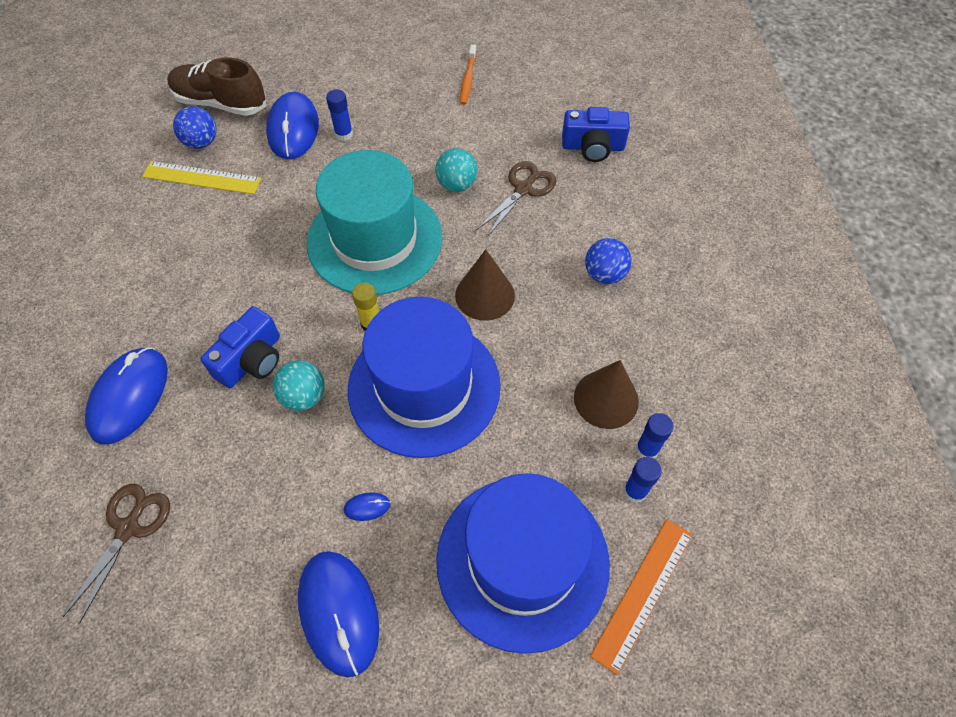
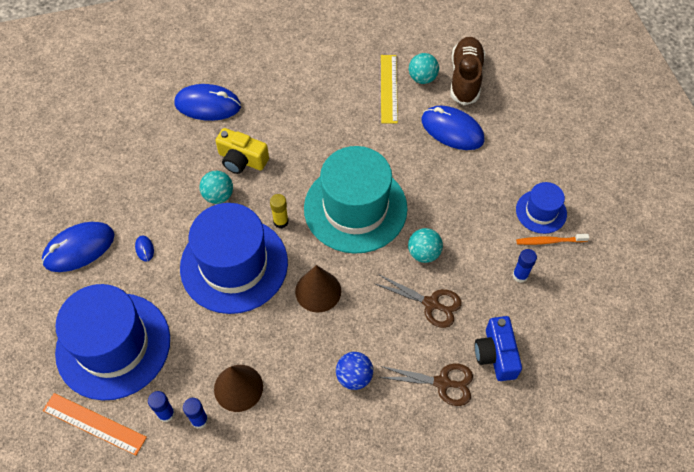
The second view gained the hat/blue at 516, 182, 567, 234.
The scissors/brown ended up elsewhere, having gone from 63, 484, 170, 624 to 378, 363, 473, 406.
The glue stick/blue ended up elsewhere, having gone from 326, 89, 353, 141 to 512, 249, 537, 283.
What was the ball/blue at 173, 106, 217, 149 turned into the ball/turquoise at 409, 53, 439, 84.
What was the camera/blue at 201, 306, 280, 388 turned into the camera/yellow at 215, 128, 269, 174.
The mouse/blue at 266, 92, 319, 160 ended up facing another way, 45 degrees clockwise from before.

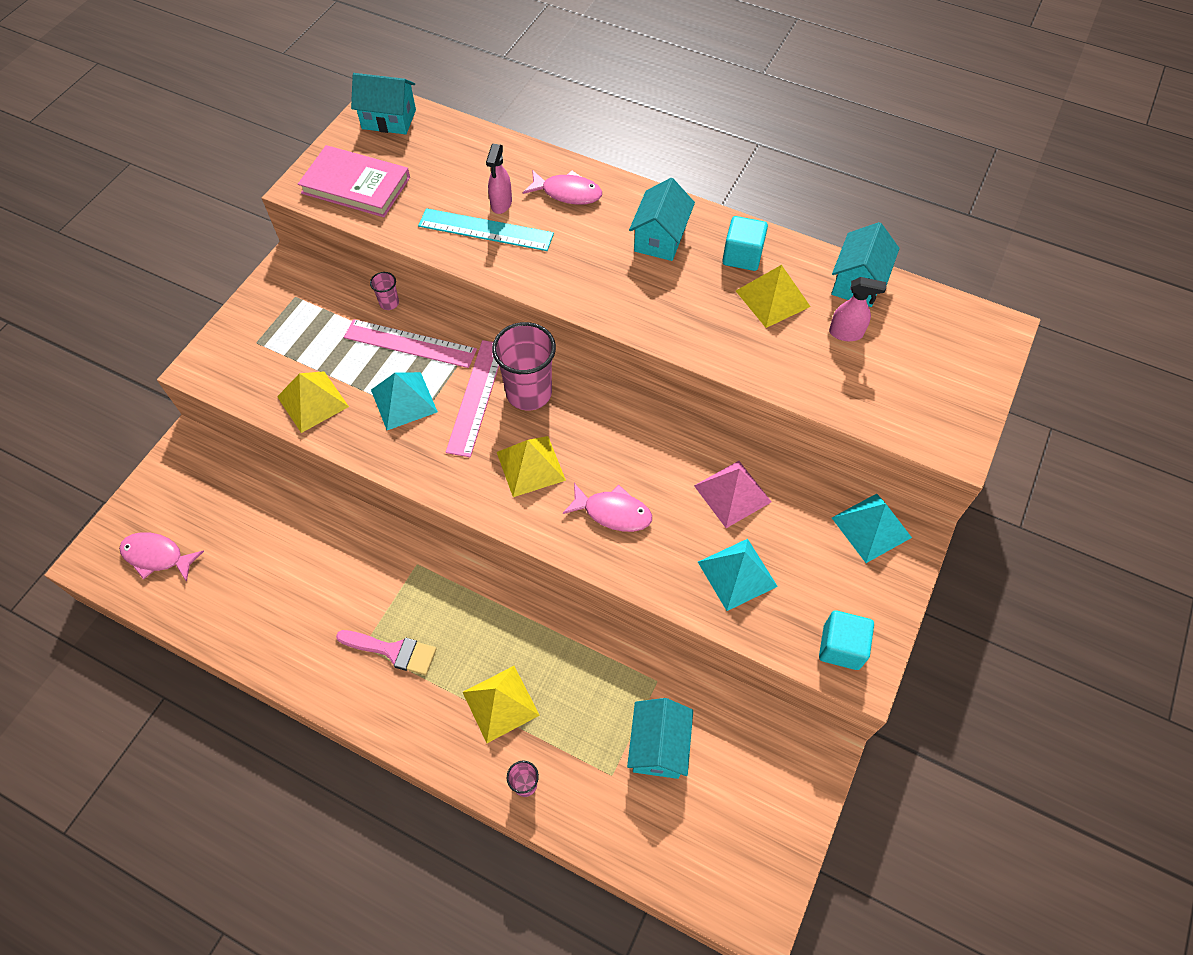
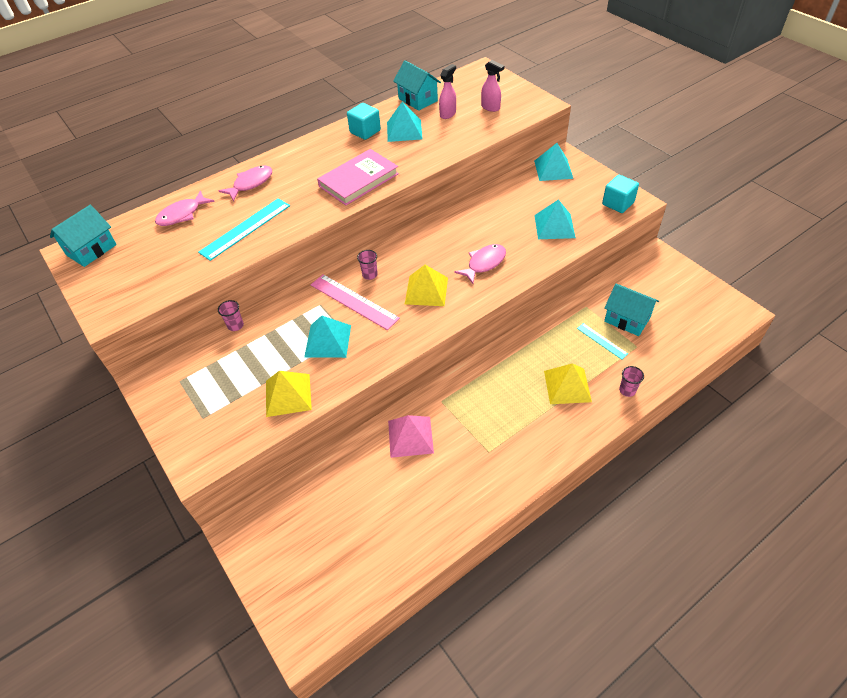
The second view lost the brush/pink at 336, 630, 437, 675.
The second view lost the ruler/pink at 344, 319, 477, 368.
The second view lost the house/turquoise at 629, 178, 695, 261.
The second view gained the ruler/turquoise at 577, 323, 628, 360.
The fish/pink ended up elsewhere, having gone from 119, 532, 204, 582 to 155, 190, 215, 226.
The book/pink ended up elsewhere, having gone from 298, 145, 410, 217 to 317, 149, 399, 206.
The spray bottle/pink ended up elsewhere, having gone from 486, 144, 512, 214 to 481, 60, 504, 112.
The pyramid/pink ended up elsewhere, having gone from 694, 461, 772, 528 to 388, 415, 434, 458.
What was the pyramid/yellow at 736, 265, 811, 328 turned into the pyramid/turquoise at 387, 102, 423, 142.
The size of the cup/pink at 492, 322, 556, 411 changed by a factor of 0.45.

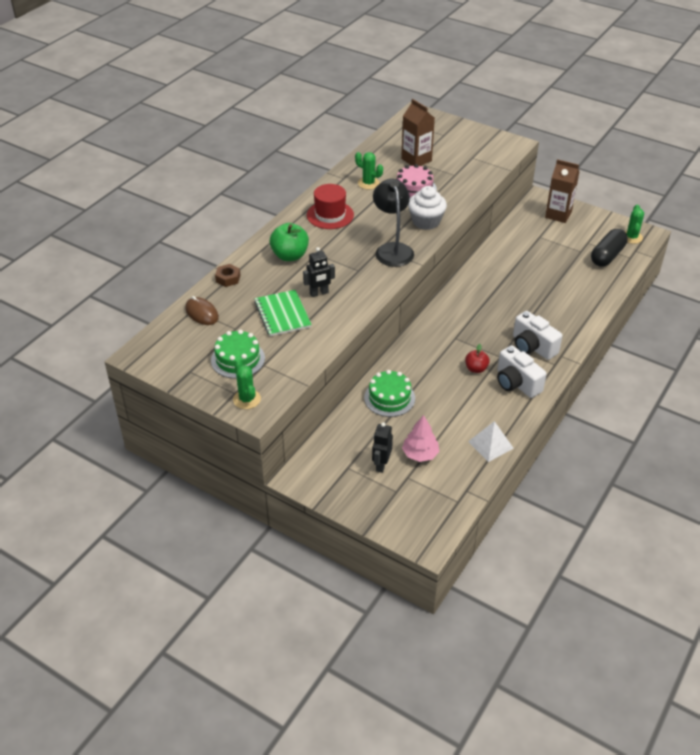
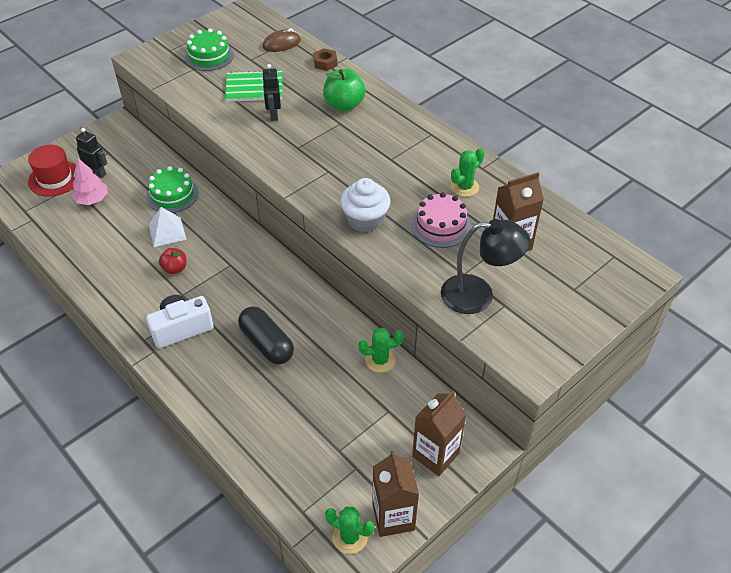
The second view lost the camera/white at 497, 345, 547, 398.
The second view gained the carton/brown at 373, 451, 419, 537.
The cactus/green ended up elsewhere, having gone from 233, 360, 261, 409 to 358, 328, 404, 373.
The hat/red ended up elsewhere, having gone from 307, 184, 354, 229 to 28, 145, 76, 197.
The lamp/black ended up elsewhere, having gone from 373, 179, 414, 267 to 441, 219, 530, 314.
The pyramid/white ended up elsewhere, having gone from 468, 421, 514, 462 to 149, 207, 186, 247.
The capsule/black ended up elsewhere, having gone from 591, 229, 628, 267 to 238, 306, 294, 364.

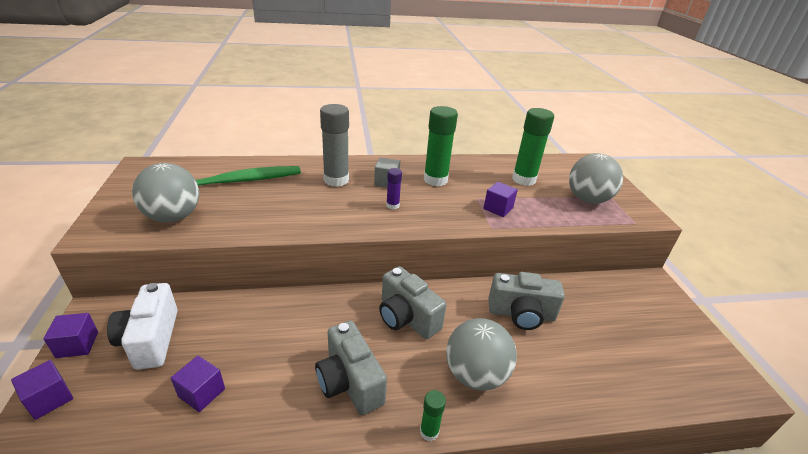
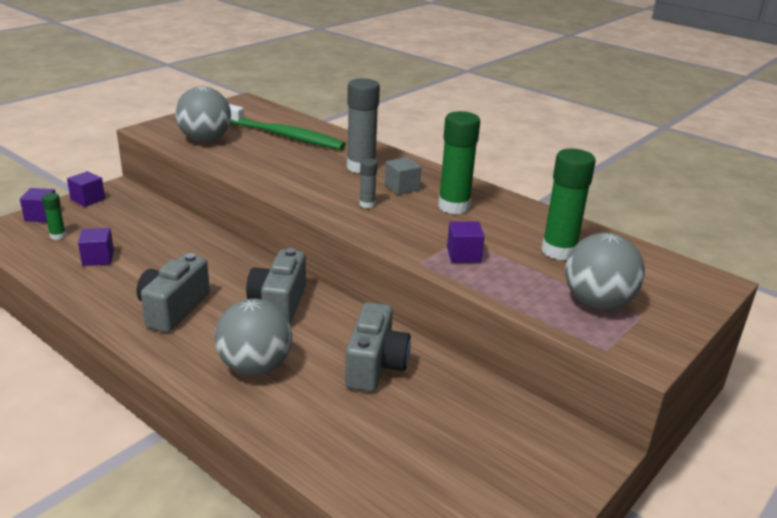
The second view lost the camera/white at 107, 283, 178, 370.
The glue stick/green ended up elsewhere, having gone from 420, 390, 446, 441 to 42, 193, 66, 240.
What was the glue stick/purple at 386, 168, 402, 210 turned into the glue stick/grey at 360, 159, 377, 208.
The camera/grey at 488, 272, 565, 330 ended up facing another way, 135 degrees counterclockwise from before.

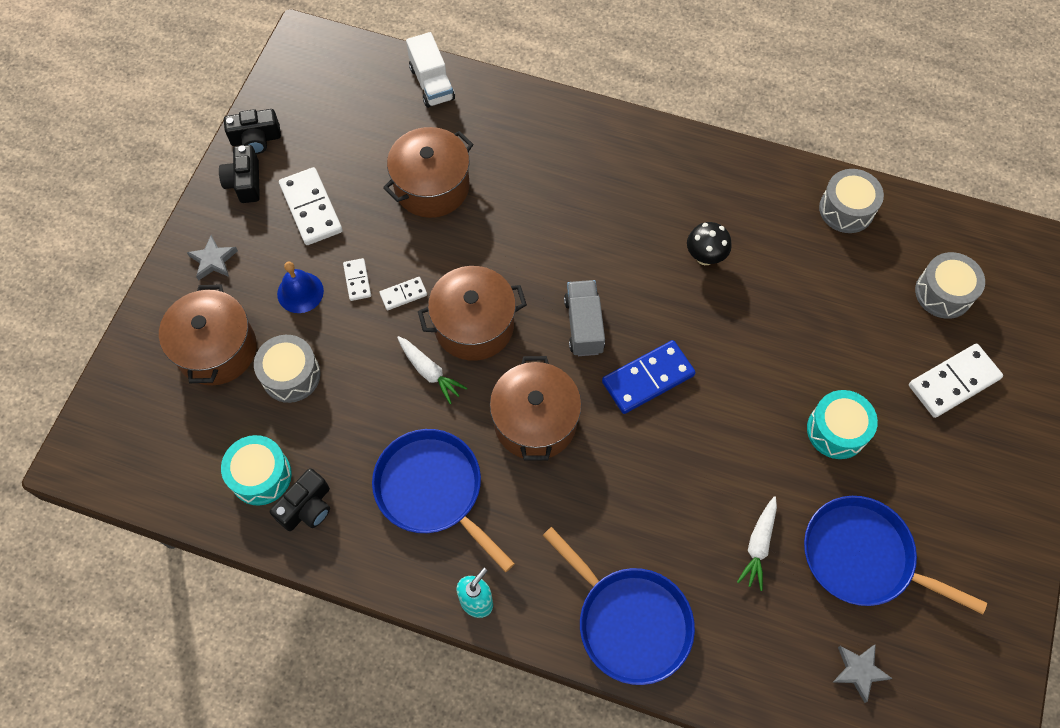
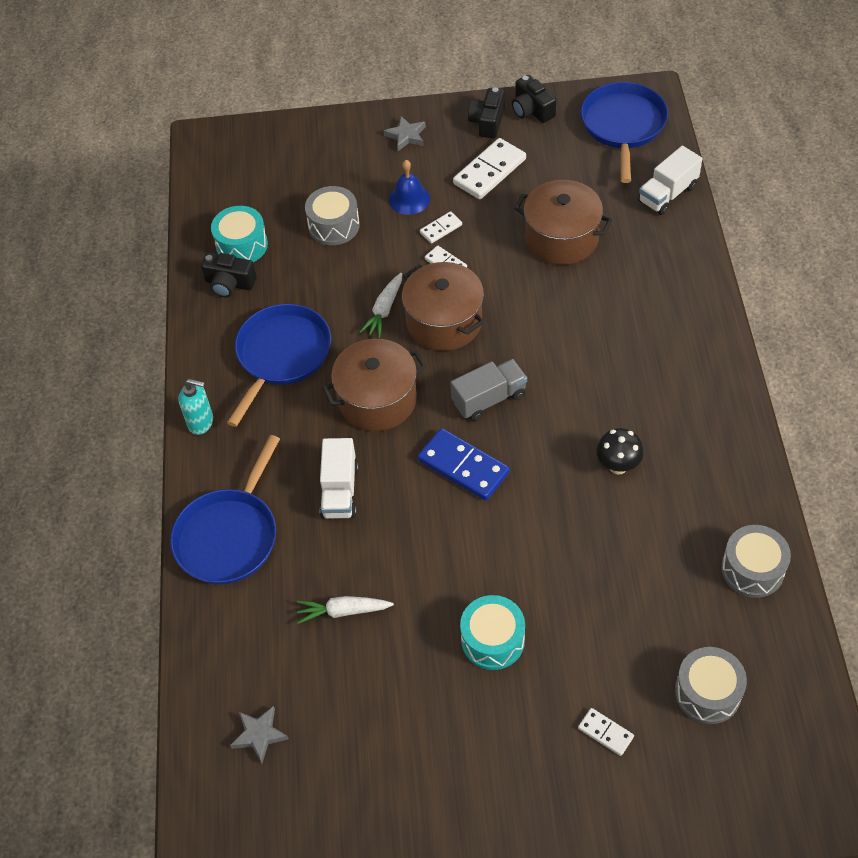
The second view lost the pot/brown at 159, 284, 257, 385.
The second view gained the truck/white at 320, 438, 358, 519.
The pan/blue ended up elsewhere, having gone from 804, 496, 987, 614 to 581, 82, 668, 183.
The camera/black at 219, 145, 260, 203 ended up facing another way, 45 degrees counterclockwise from before.
The size of the domino/white at 909, 344, 1003, 418 changed by a factor of 0.53.

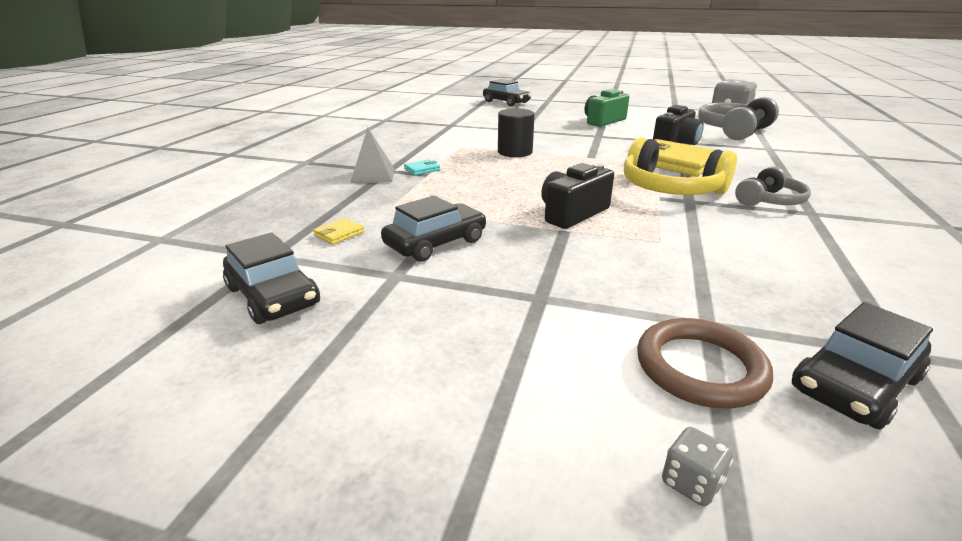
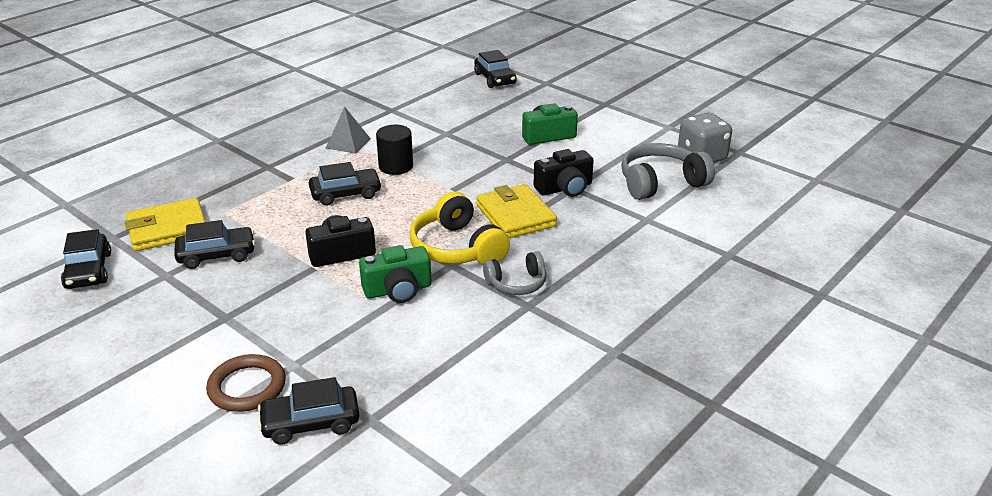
The second view lost the wallet/turquoise at 404, 160, 440, 175.
The second view lost the dice/grey at 662, 427, 733, 506.
The second view gained the car/black at 309, 162, 382, 206.
The second view gained the camera/green at 359, 245, 432, 303.
The pyramid/grey ended up elsewhere, having gone from 350, 127, 394, 183 to 326, 107, 371, 154.
The size of the wallet/yellow at 313, 218, 364, 245 changed by a factor of 2.45.

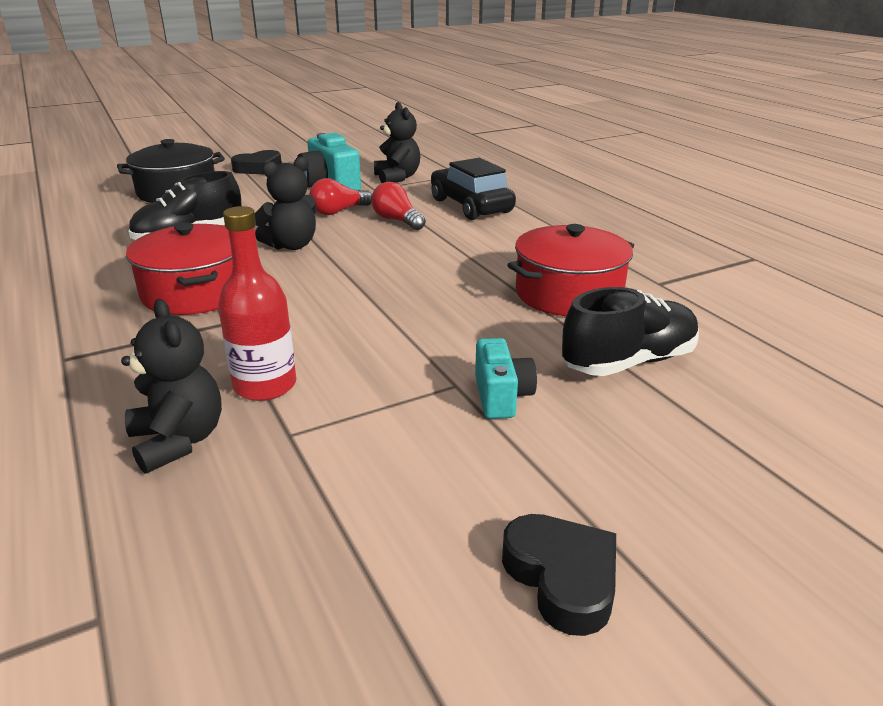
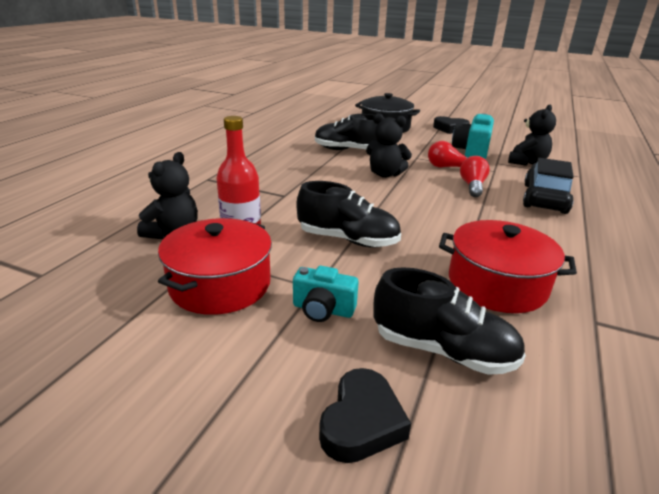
The second view gained the shoe/black at 296, 181, 401, 247.
The pot/red ended up elsewhere, having gone from 126, 222, 233, 315 to 158, 218, 272, 315.
The heart/black ended up elsewhere, having gone from 502, 514, 616, 636 to 319, 368, 411, 463.
The camera/turquoise at 475, 338, 537, 419 ended up facing another way, 60 degrees clockwise from before.

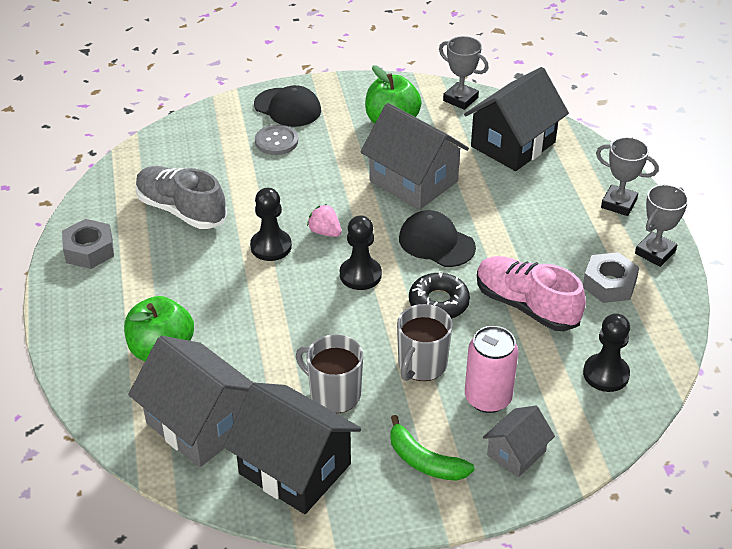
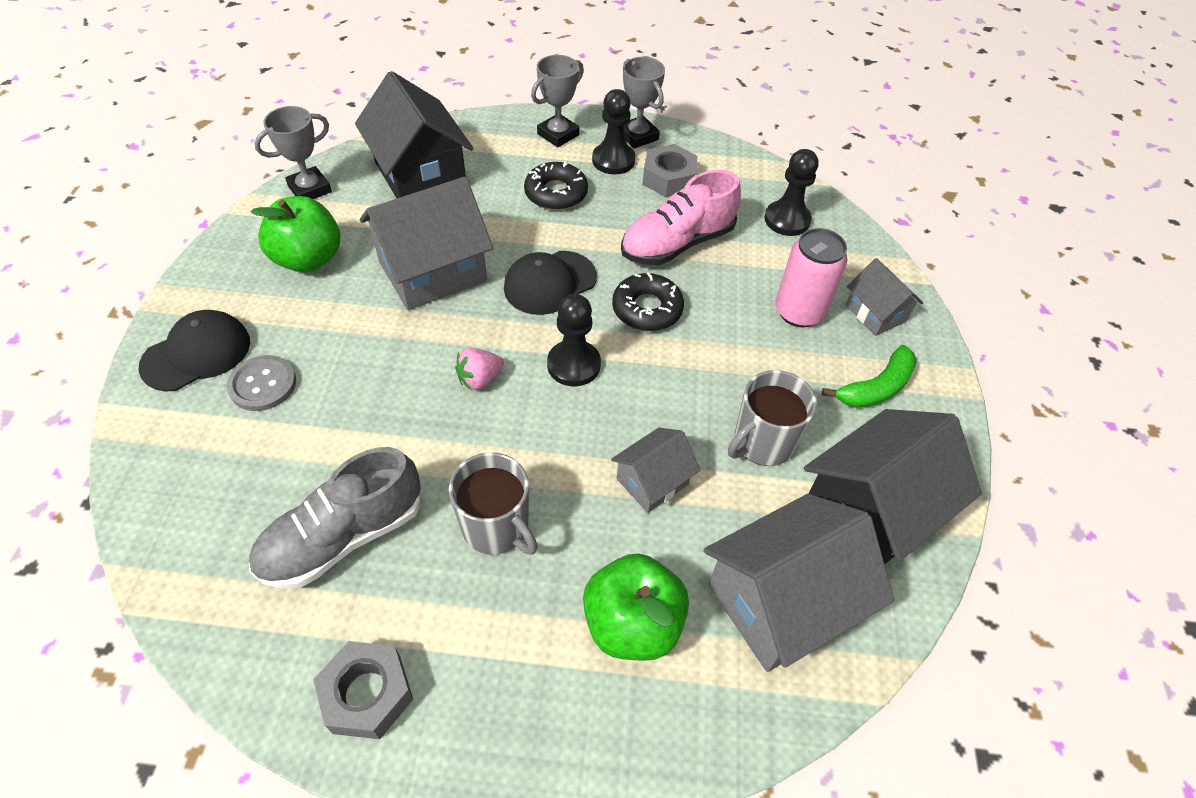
The second view gained the donut/black at 524, 161, 588, 210.
The second view gained the house/grey at 611, 428, 701, 513.
The pawn/black ended up elsewhere, having gone from 250, 188, 292, 261 to 592, 89, 635, 175.
The mug/grey ended up elsewhere, having gone from 397, 304, 453, 381 to 449, 452, 538, 555.

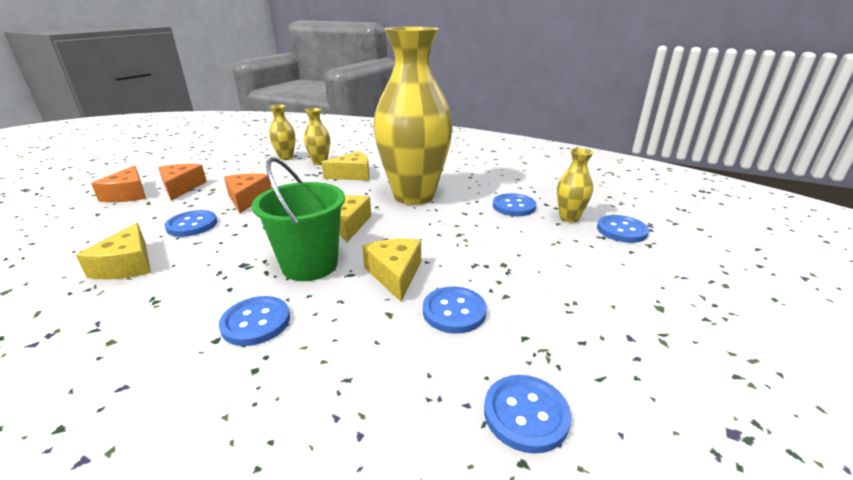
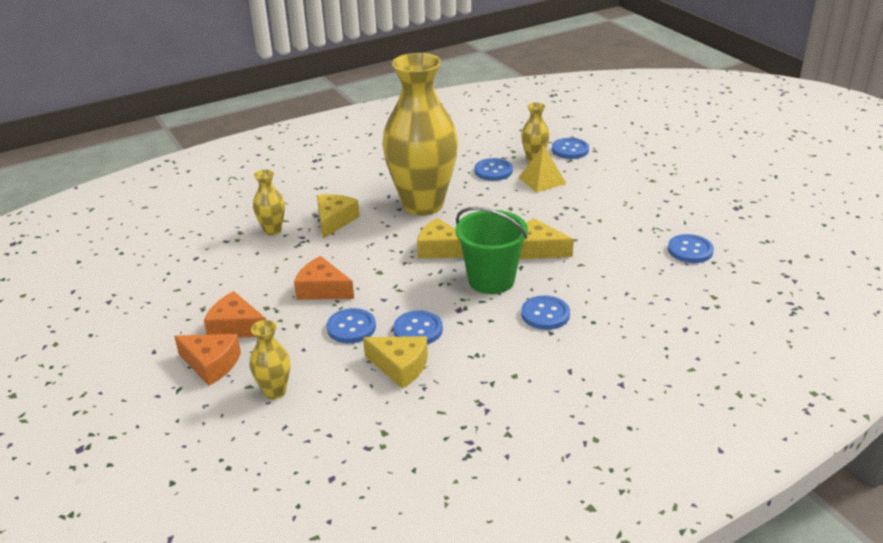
The second view gained the pyramid/yellow at 518, 145, 566, 192.
The vase/yellow ended up elsewhere, having gone from 269, 105, 295, 160 to 250, 320, 290, 399.
The button/blue ended up elsewhere, having gone from 423, 287, 487, 334 to 393, 310, 443, 344.

